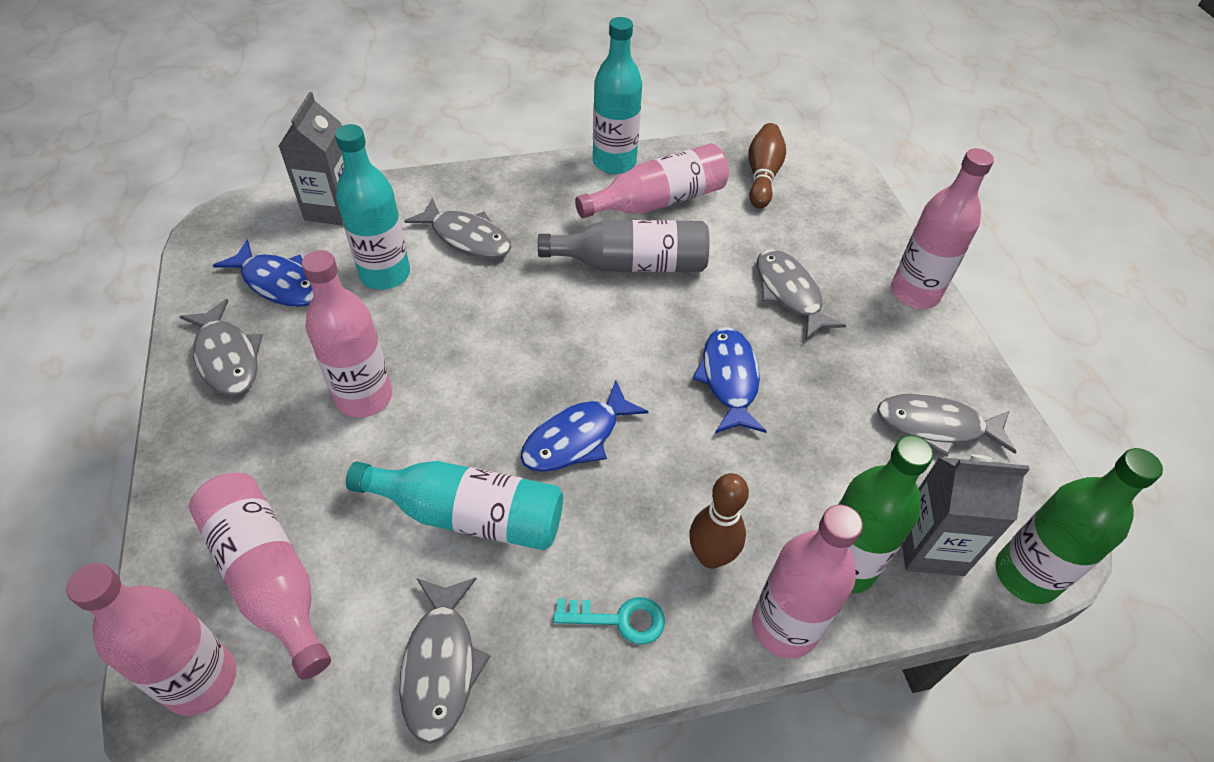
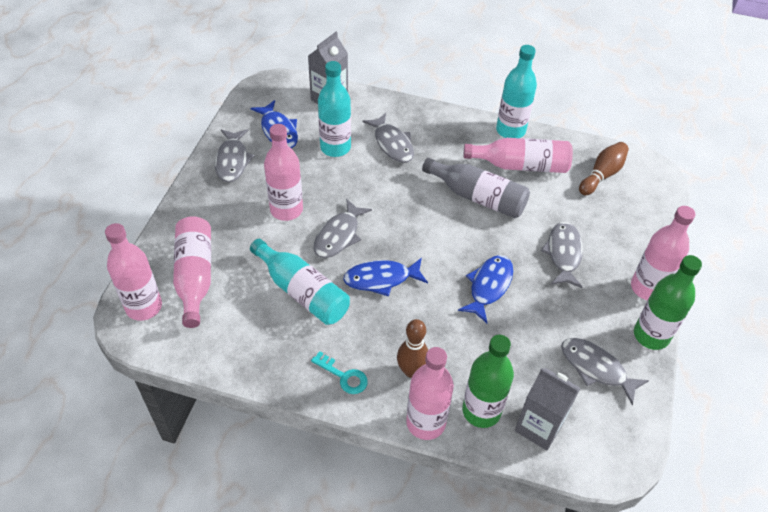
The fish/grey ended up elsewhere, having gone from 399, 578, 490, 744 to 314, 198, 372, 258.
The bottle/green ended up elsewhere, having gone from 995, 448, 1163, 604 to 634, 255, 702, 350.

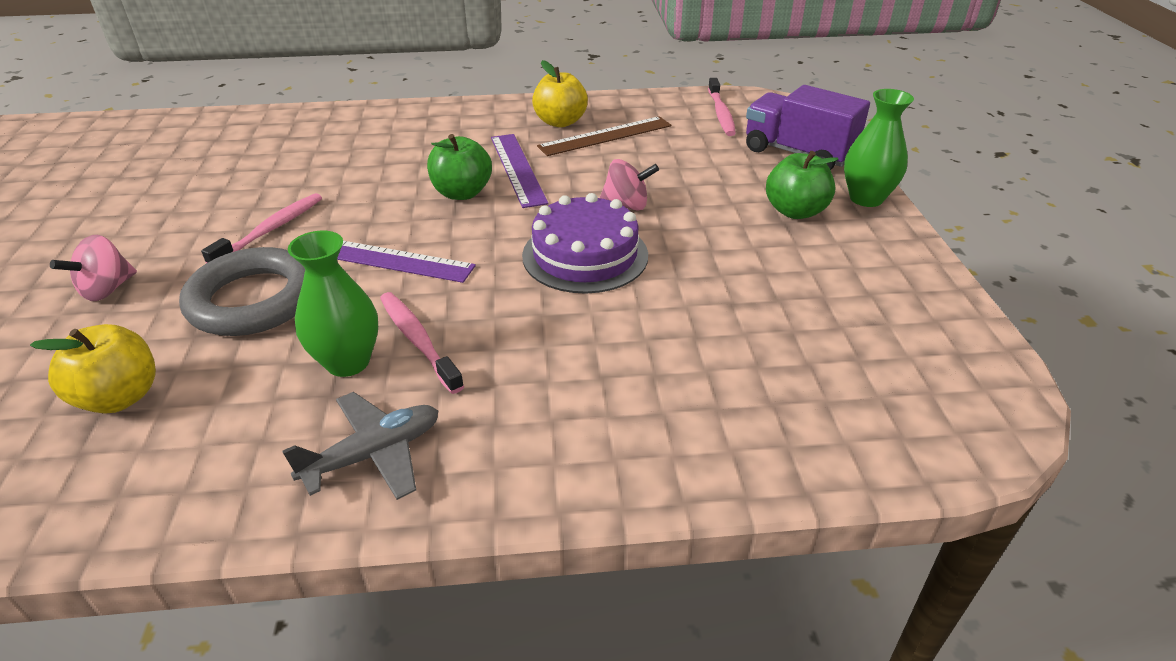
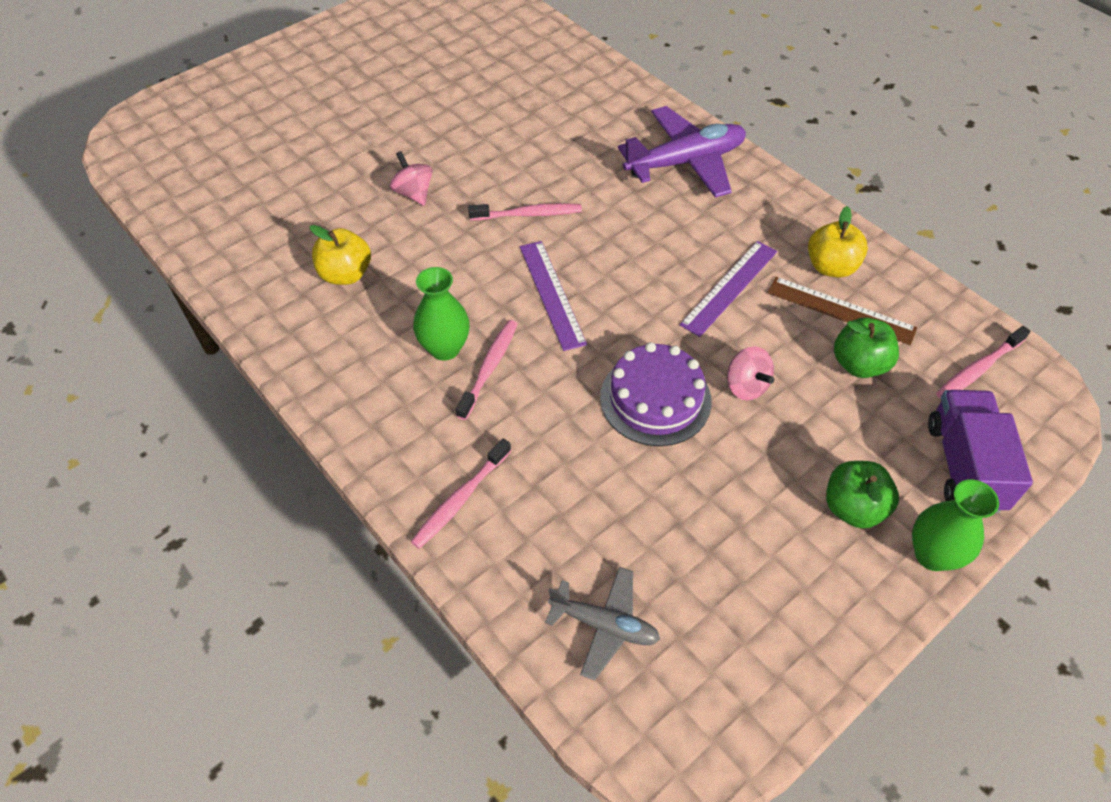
The second view lost the ring/grey at 179, 247, 305, 336.
The second view gained the toothbrush/pink at 411, 439, 511, 549.
The second view gained the plane/purple at 618, 106, 746, 198.
The plane/grey ended up elsewhere, having gone from 282, 392, 438, 500 to 545, 567, 660, 681.
The apple/green ended up elsewhere, having gone from 427, 134, 492, 200 to 834, 317, 899, 378.
The spinning top/pink at 50, 235, 137, 301 ended up facing another way, 60 degrees clockwise from before.

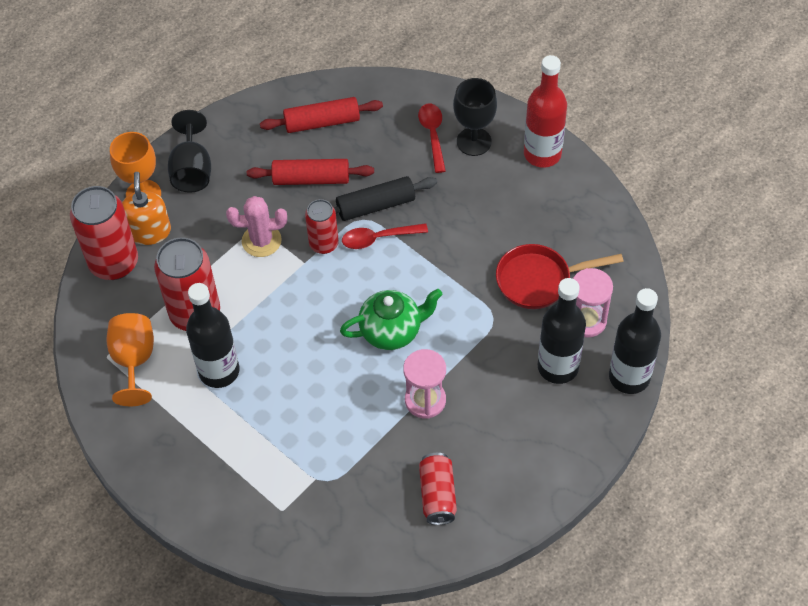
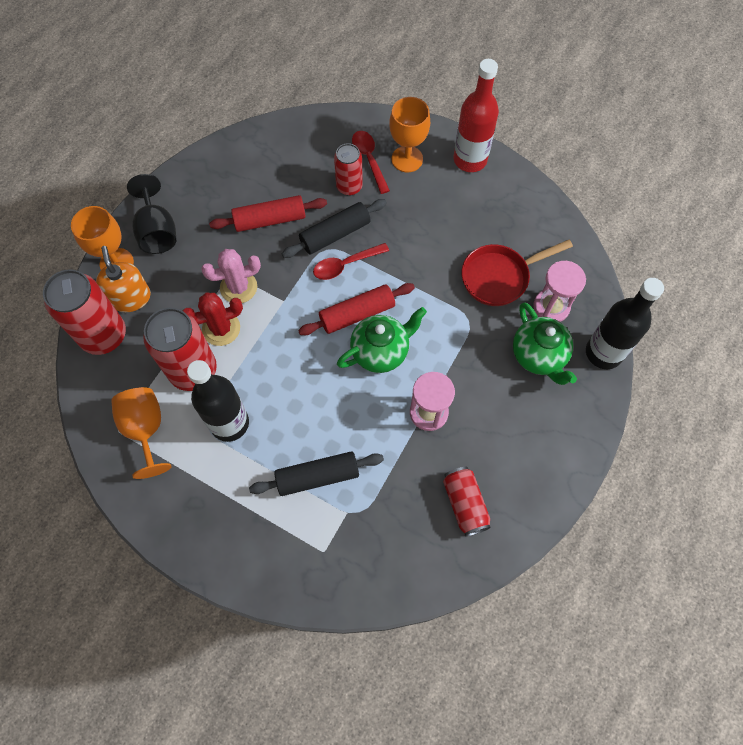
The second view gained the cactus/red at 183, 292, 243, 346.
The second view gained the rolling pin/black at 249, 451, 384, 496.
The rolling pin/red ended up elsewhere, having gone from 260, 97, 383, 133 to 298, 283, 415, 335.
The can/red ended up elsewhere, having gone from 305, 199, 339, 254 to 334, 143, 363, 196.
Where the bottle/black stood at 538, 278, 586, 384, the teapot/green came to stand at 513, 302, 577, 385.
What was the goblet/black at 453, 78, 497, 156 turned into the goblet/orange at 389, 97, 430, 172.

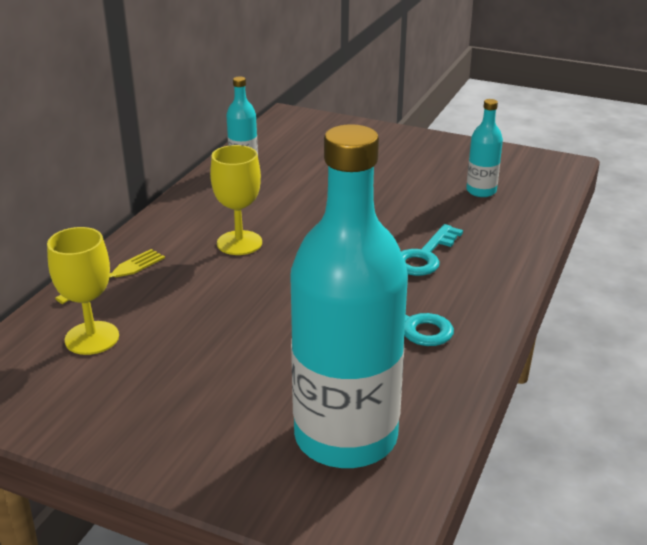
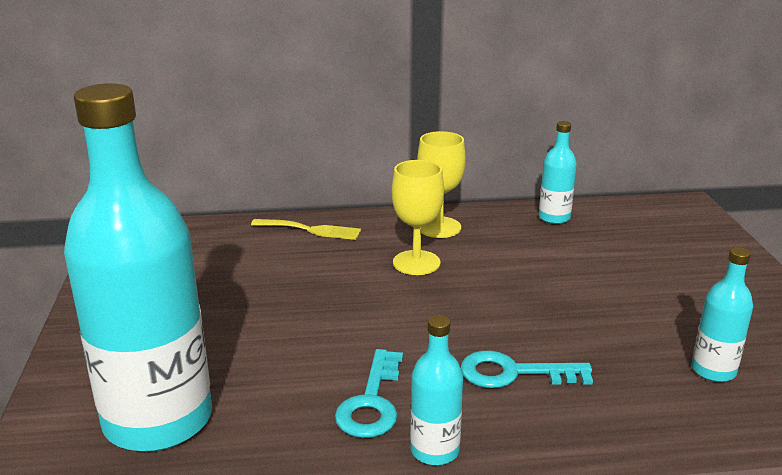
The second view gained the bottle/turquoise at 410, 315, 463, 465.
The goblet/yellow ended up elsewhere, having gone from 47, 227, 119, 355 to 417, 131, 466, 238.

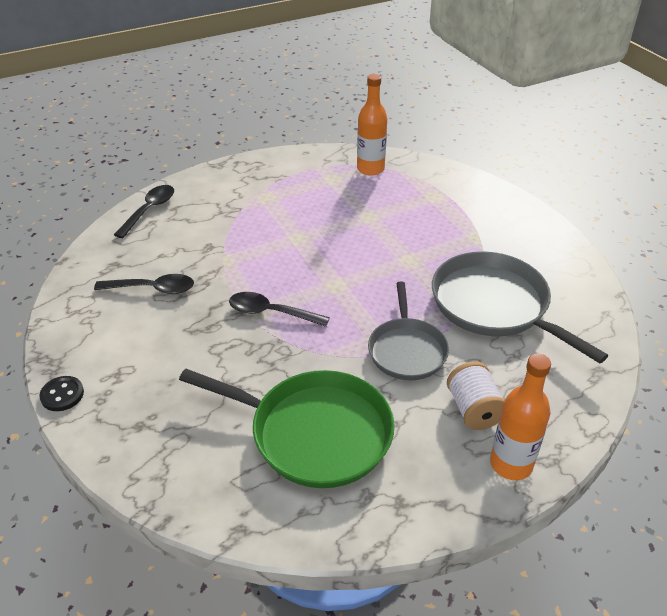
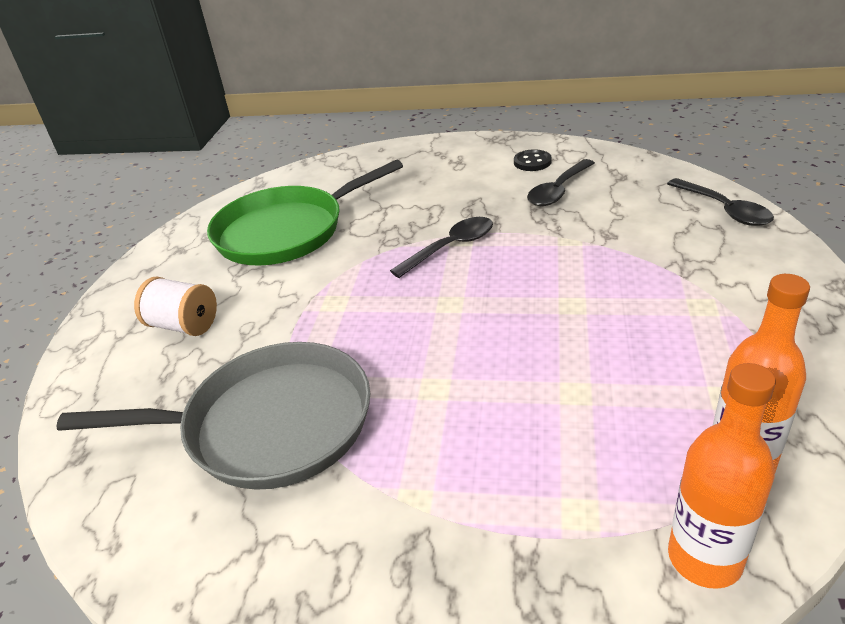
The second view lost the pan/grey at 368, 281, 449, 380.
The button/black ended up elsewhere, having gone from 39, 376, 84, 411 to 514, 149, 552, 171.
The bottle/orange ended up elsewhere, having gone from 490, 354, 551, 480 to 668, 363, 776, 589.

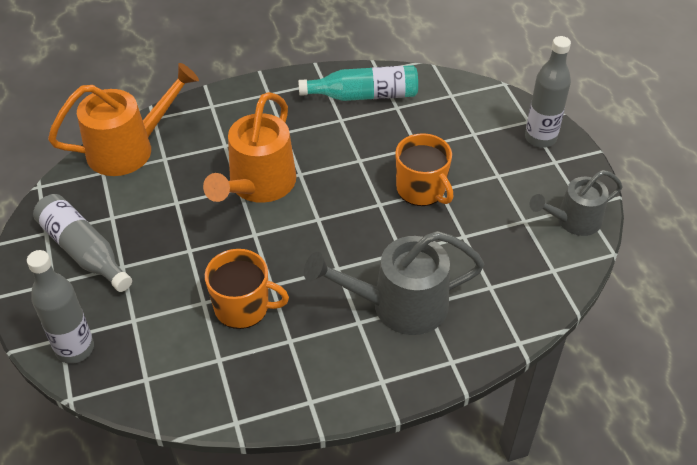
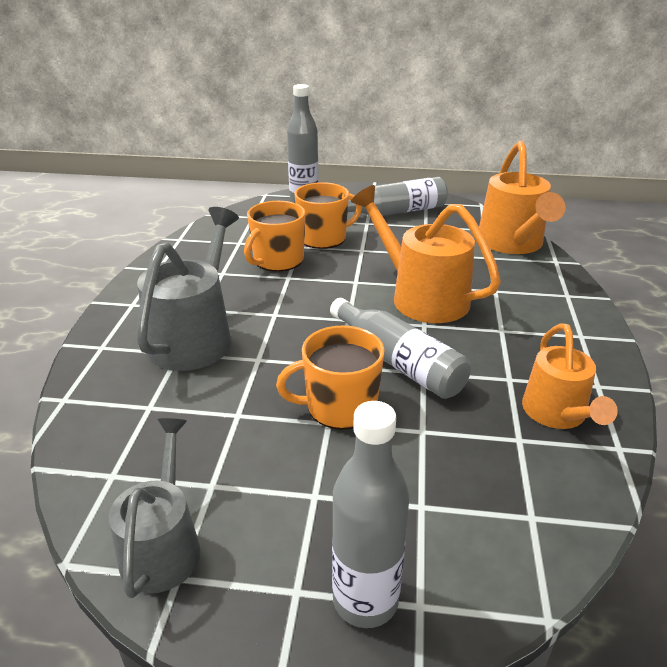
The second view gained the mug/orange at 294, 182, 362, 249.
The second view gained the bottle/grey at 330, 298, 471, 399.
Where the bottle/turquoise stood at 298, 65, 418, 101, the watering can/orange came to stand at 522, 323, 618, 429.

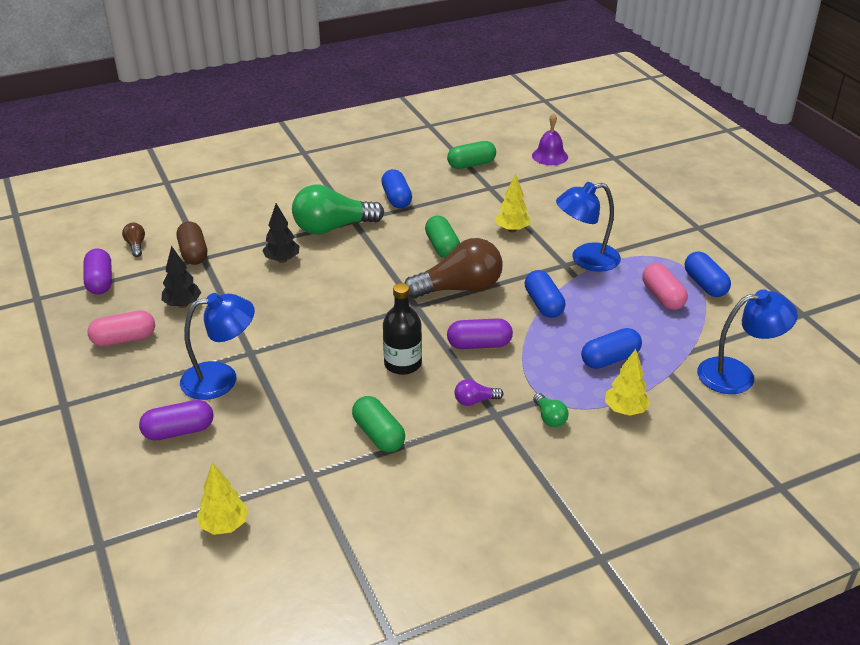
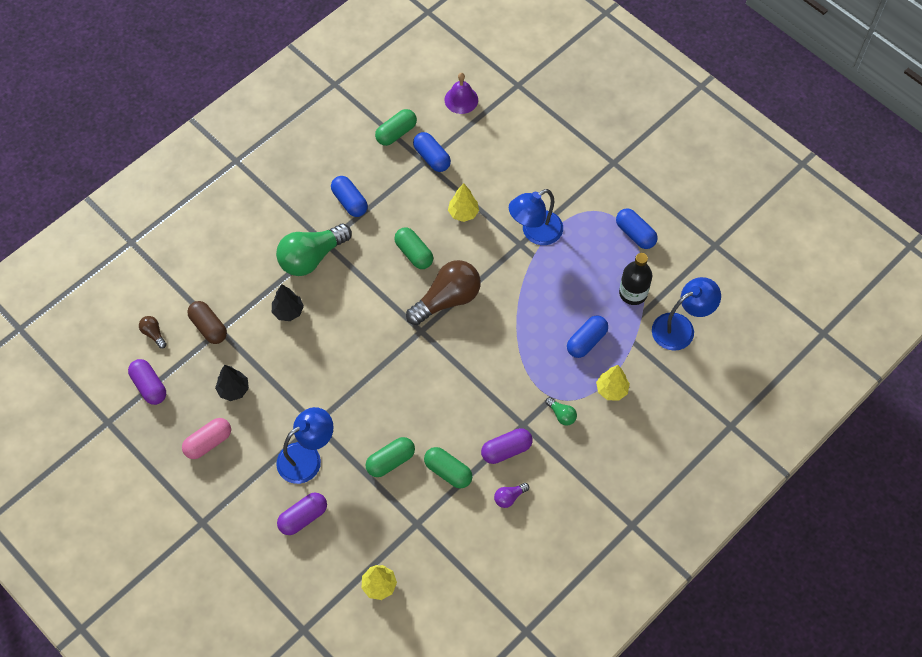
The second view lost the capsule/pink at 642, 263, 688, 310.
The second view gained the capsule/green at 366, 437, 415, 477.
The bottle/black ended up elsewhere, having gone from 383, 283, 422, 375 to 619, 253, 652, 305.
The capsule/purple ended up elsewhere, having gone from 447, 318, 513, 349 to 481, 428, 532, 464.
The light bulb/purple ended up elsewhere, having gone from 454, 379, 503, 406 to 494, 483, 529, 508.
The capsule/blue ended up elsewhere, having gone from 525, 270, 565, 318 to 413, 132, 451, 172.

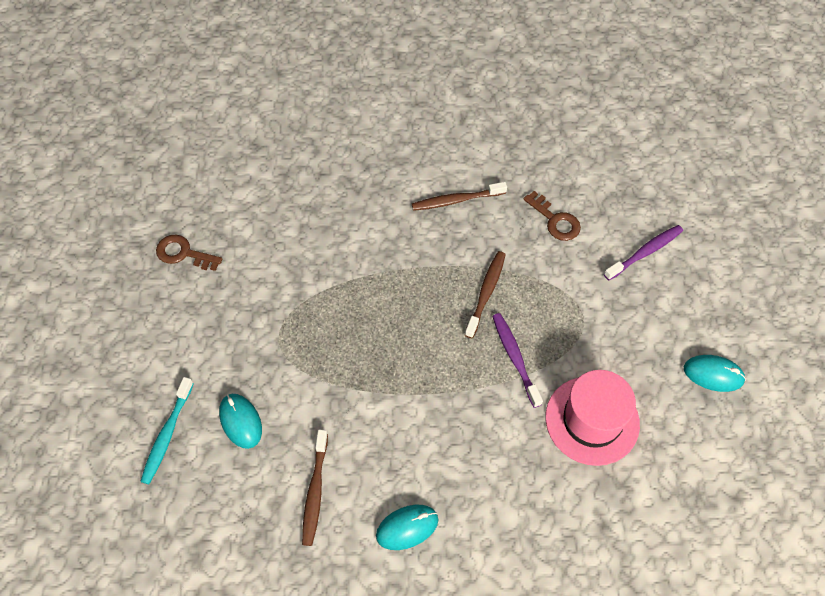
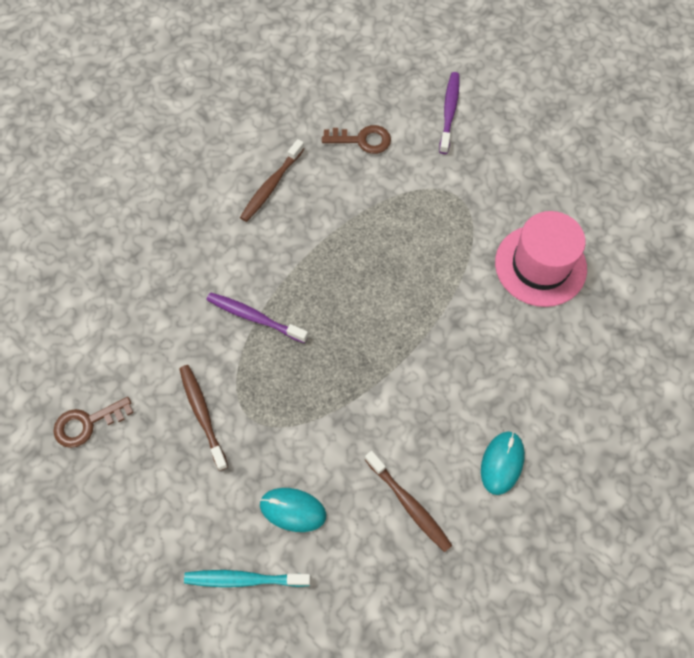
The second view lost the mouse/turquoise at 684, 355, 746, 392.
The toothbrush/brown ended up elsewhere, having gone from 465, 251, 506, 338 to 180, 365, 228, 471.
The toothbrush/purple ended up elsewhere, having gone from 492, 313, 543, 408 to 207, 292, 308, 343.
The toothbrush/turquoise at 140, 377, 194, 484 ended up facing another way, 120 degrees clockwise from before.

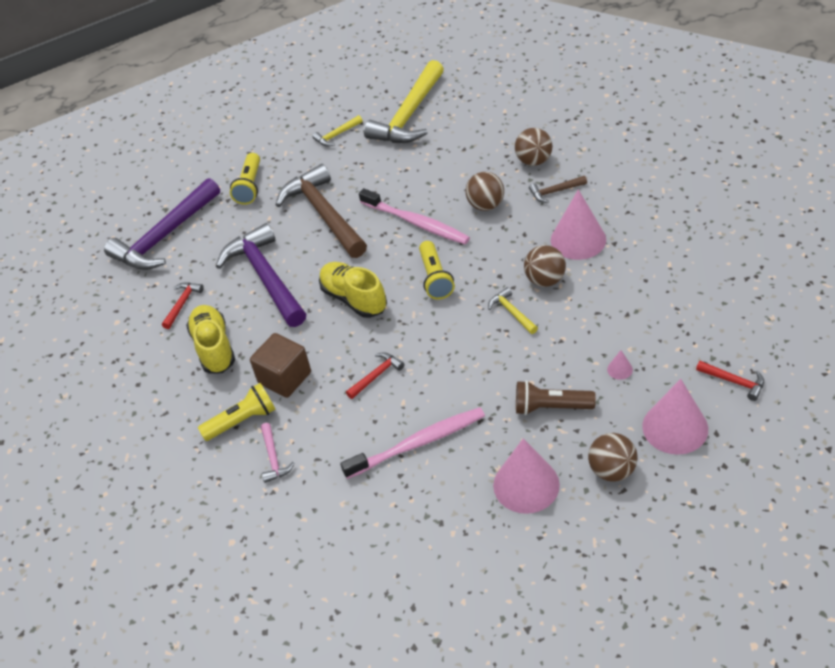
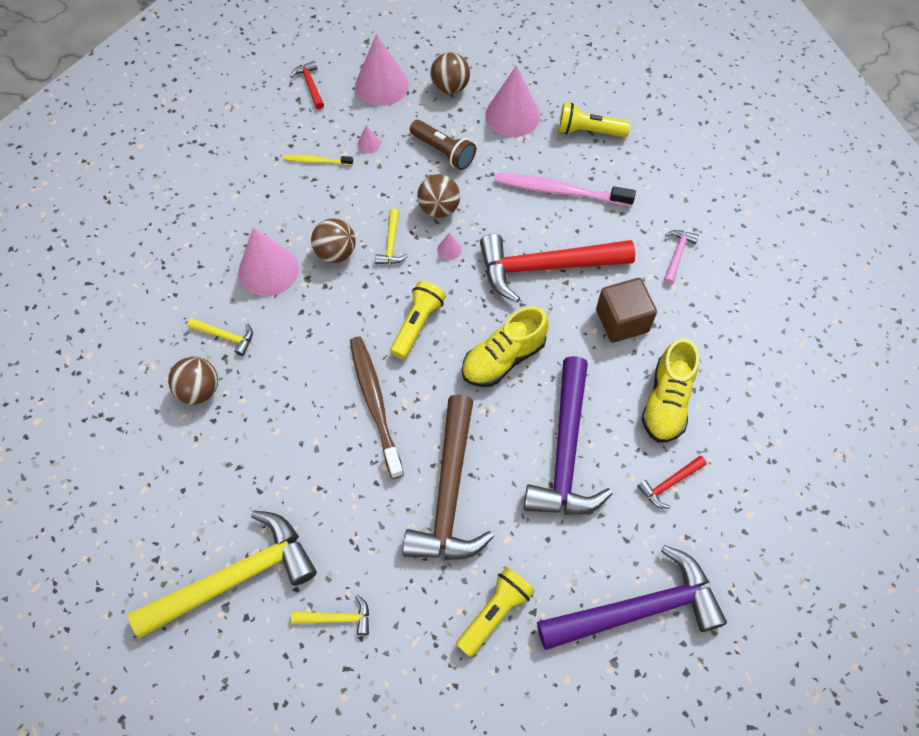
The second view gained the toothbrush/yellow at 283, 155, 353, 165.
The second view gained the cone/pink at 437, 233, 462, 260.
The flashlight/yellow ended up elsewhere, having gone from 198, 383, 275, 441 to 558, 103, 631, 137.
The ball/brown ended up elsewhere, having gone from 466, 172, 504, 211 to 417, 174, 460, 218.
What was the toothbrush/pink at 359, 188, 470, 244 turned into the toothbrush/brown at 350, 337, 404, 479.
What was the hammer/brown at 529, 176, 587, 203 turned into the hammer/yellow at 187, 318, 253, 356.
The shoe/yellow at 319, 262, 387, 318 ended up facing another way, 60 degrees clockwise from before.
The size of the hammer/red at 346, 352, 404, 399 changed by a factor of 2.32.

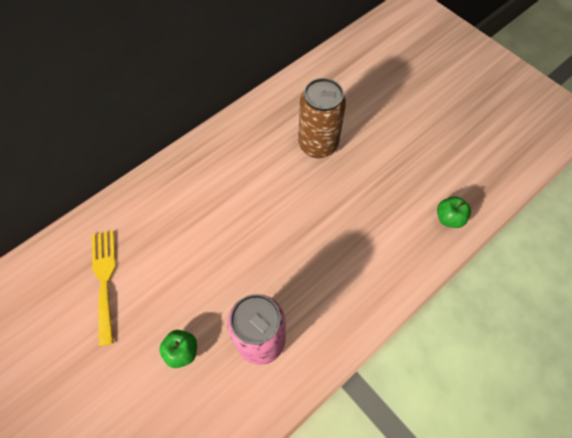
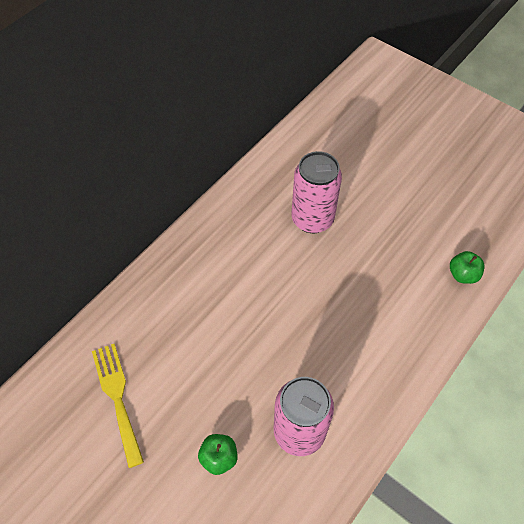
What was the can/brown at 298, 78, 346, 158 turned into the can/pink at 291, 151, 342, 233.

